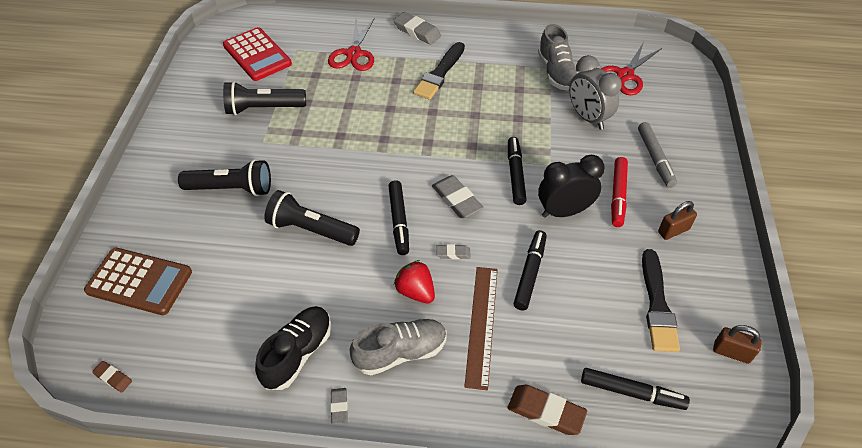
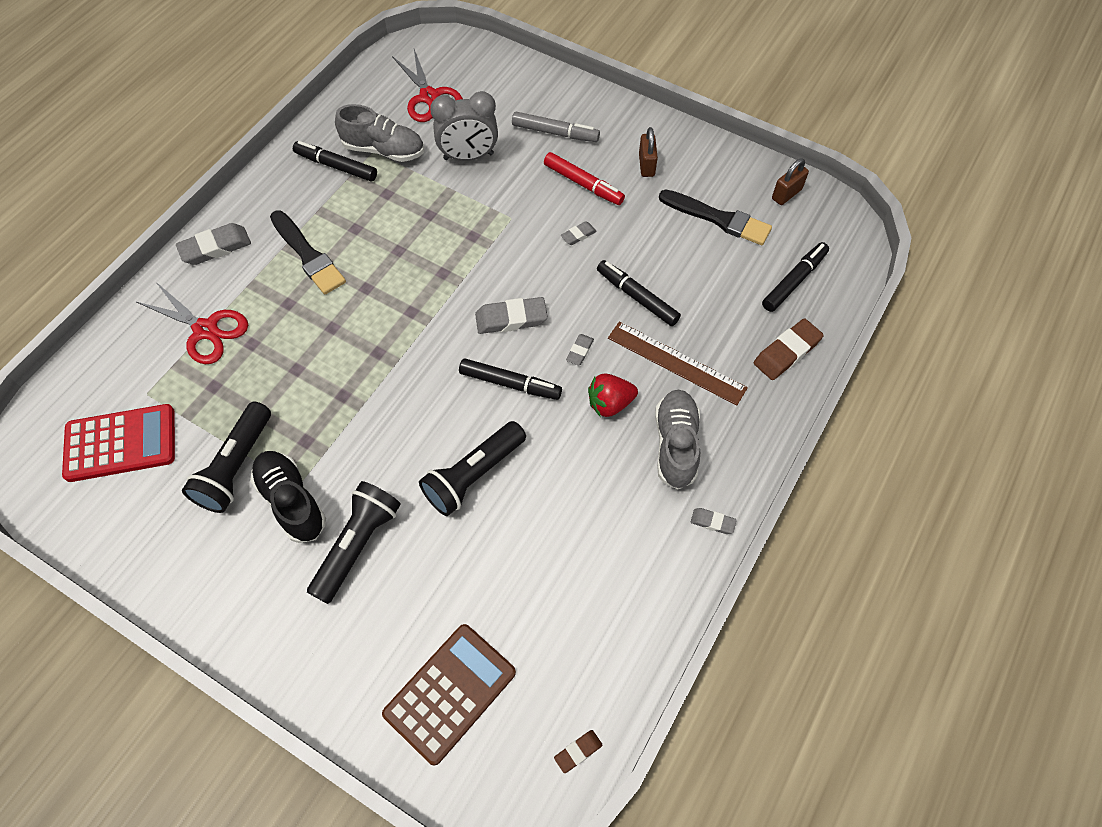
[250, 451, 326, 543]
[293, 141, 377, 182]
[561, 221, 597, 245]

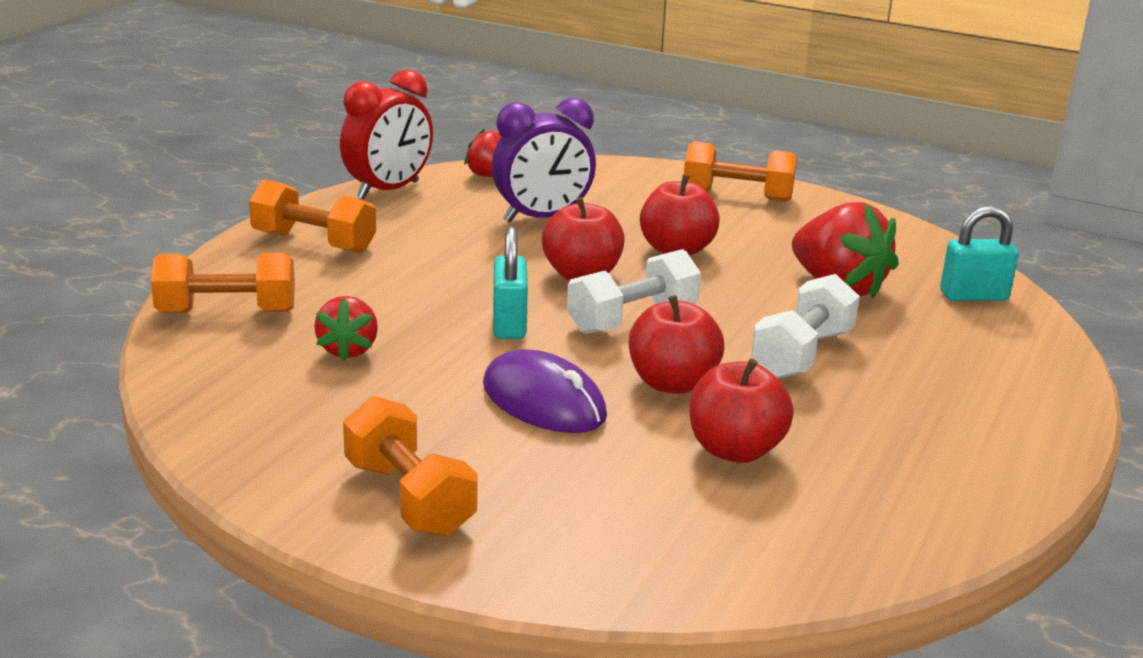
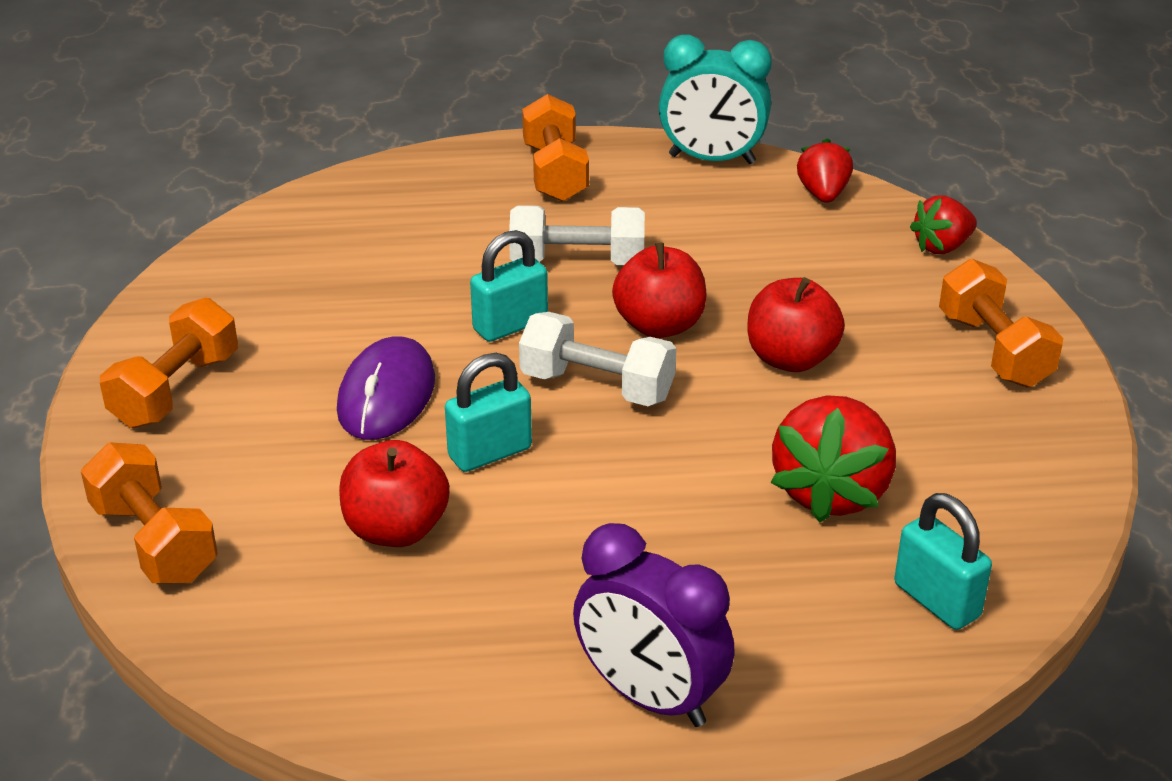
[81, 442, 218, 583]
[910, 195, 977, 254]
[659, 35, 772, 164]
[573, 523, 735, 727]
[445, 353, 532, 472]
[509, 205, 645, 265]

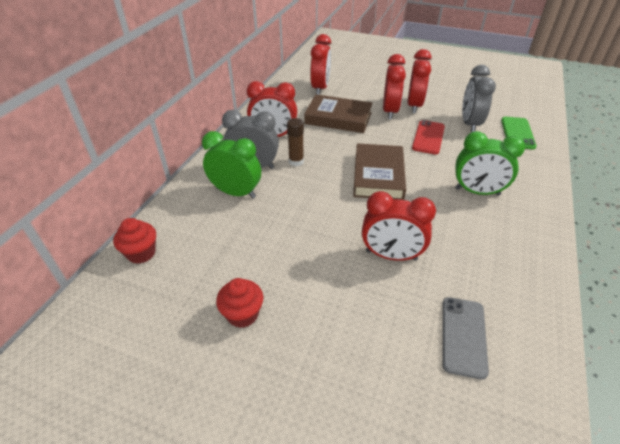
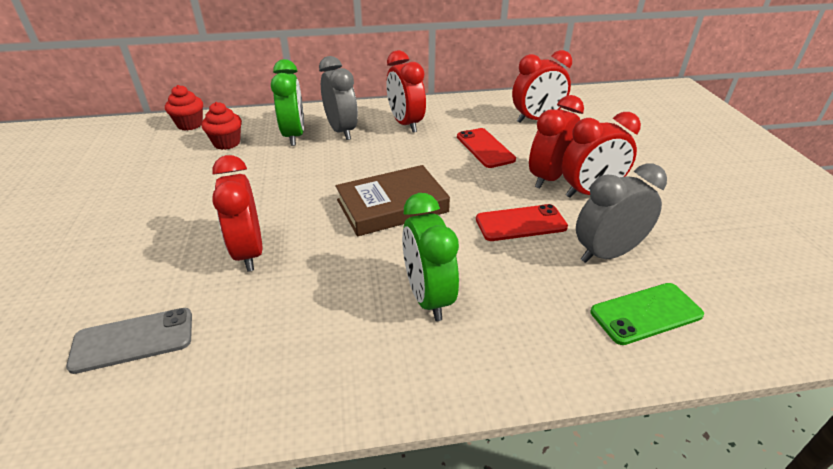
[202, 102, 242, 150]
[287, 118, 304, 166] (first image)
[457, 128, 516, 168]
[529, 95, 584, 189]

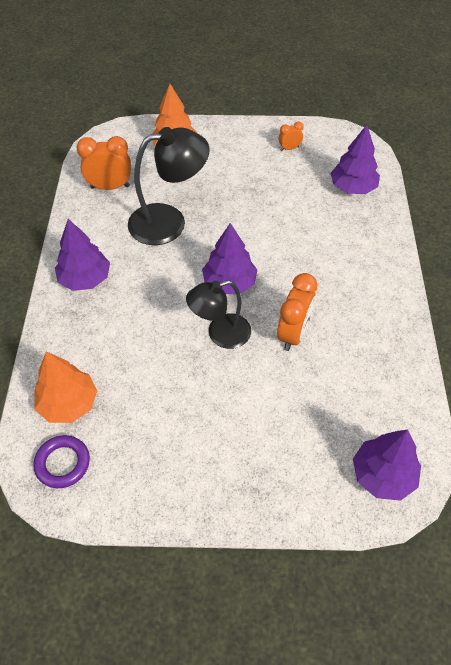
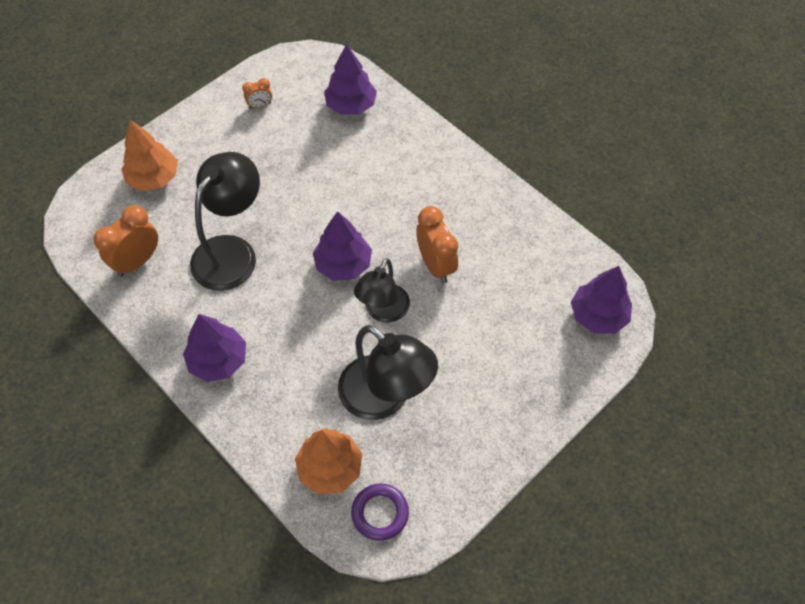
[242, 78, 272, 109]
[338, 325, 438, 420]

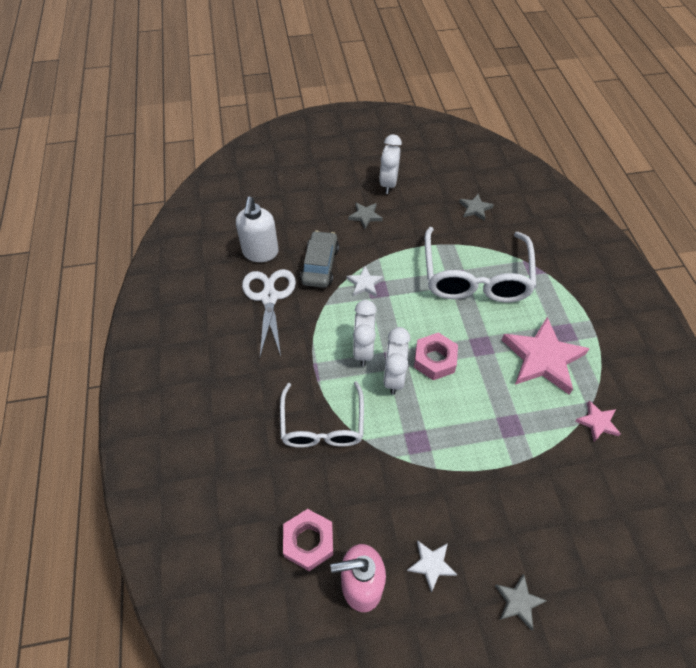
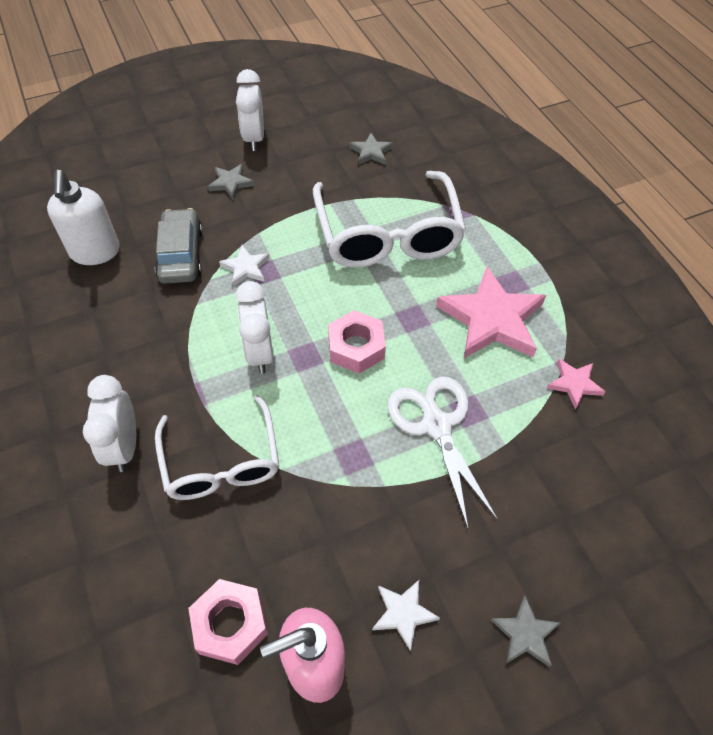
[388, 377, 498, 528]
[83, 375, 136, 472]

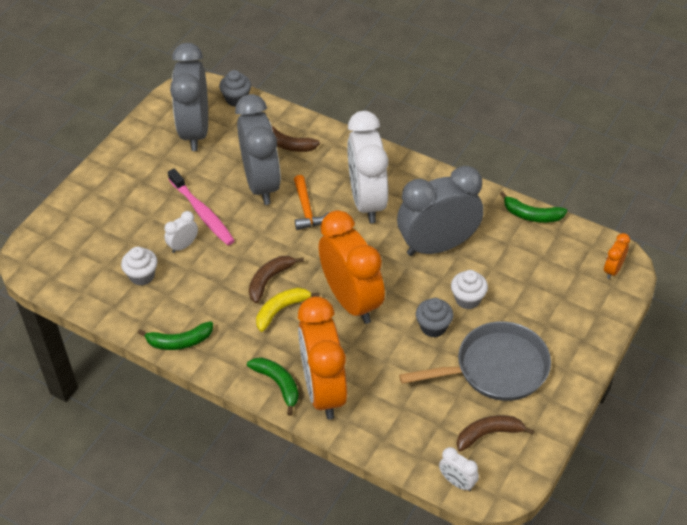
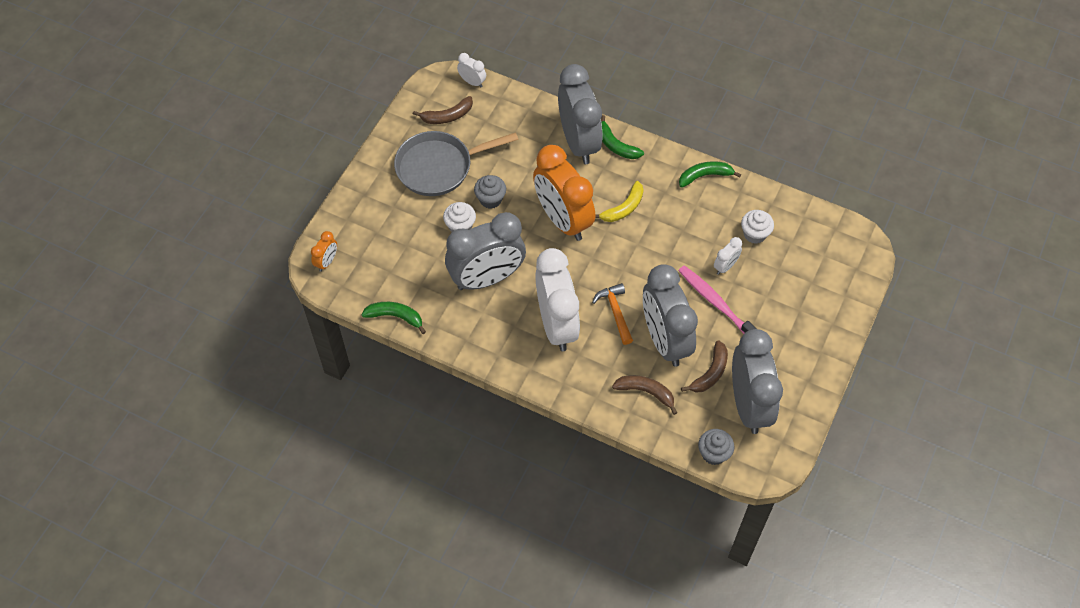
[681, 340, 728, 393]
[558, 64, 602, 164]

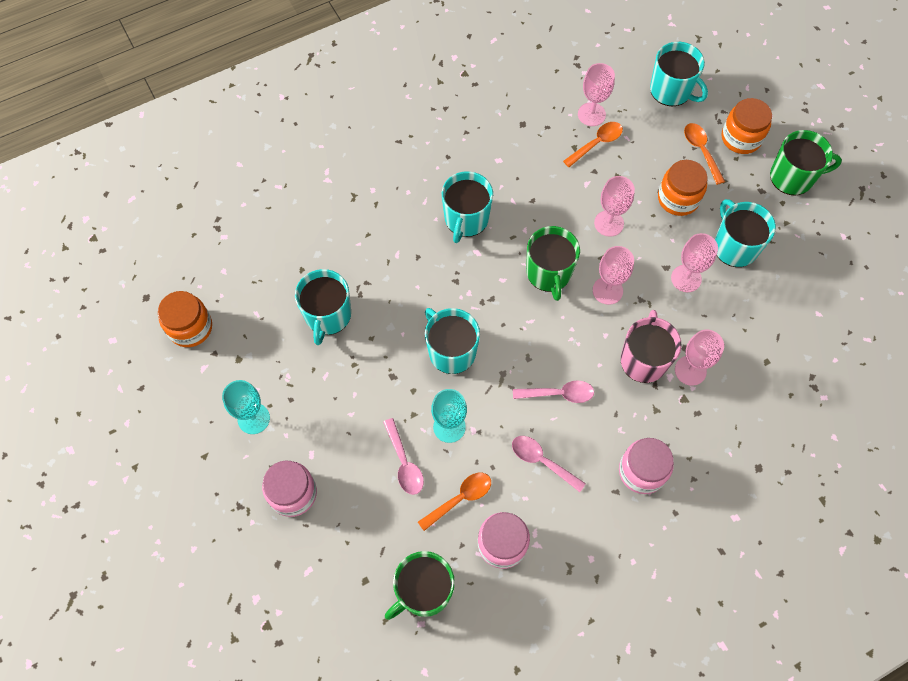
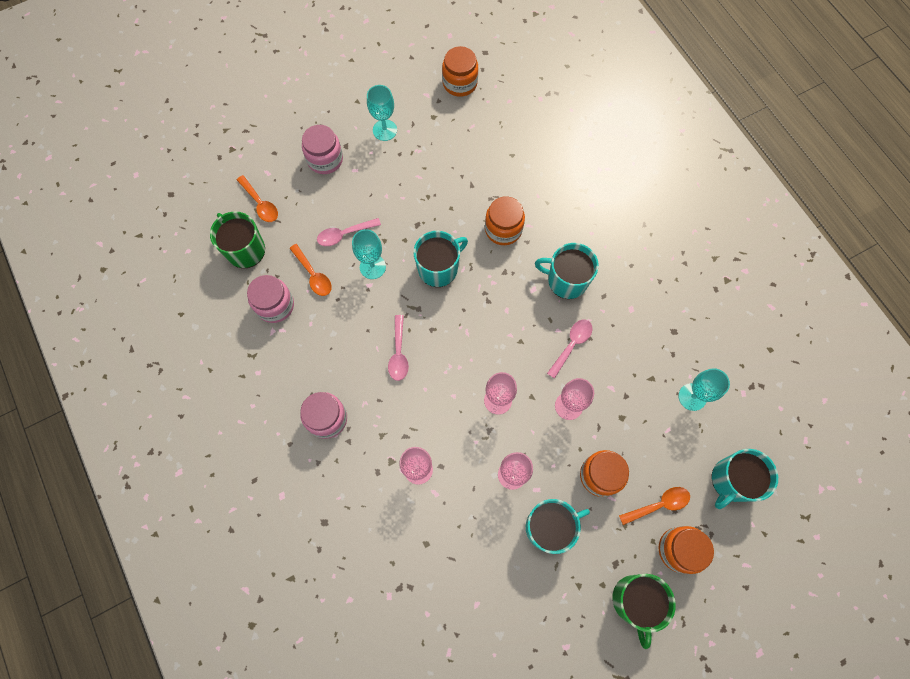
[295, 269, 351, 345] (first image)
[547, 320, 592, 379]
[526, 226, 580, 301] (first image)
[237, 175, 278, 222]
[678, 368, 730, 411]
[621, 310, 681, 383] (first image)
[485, 196, 525, 245]

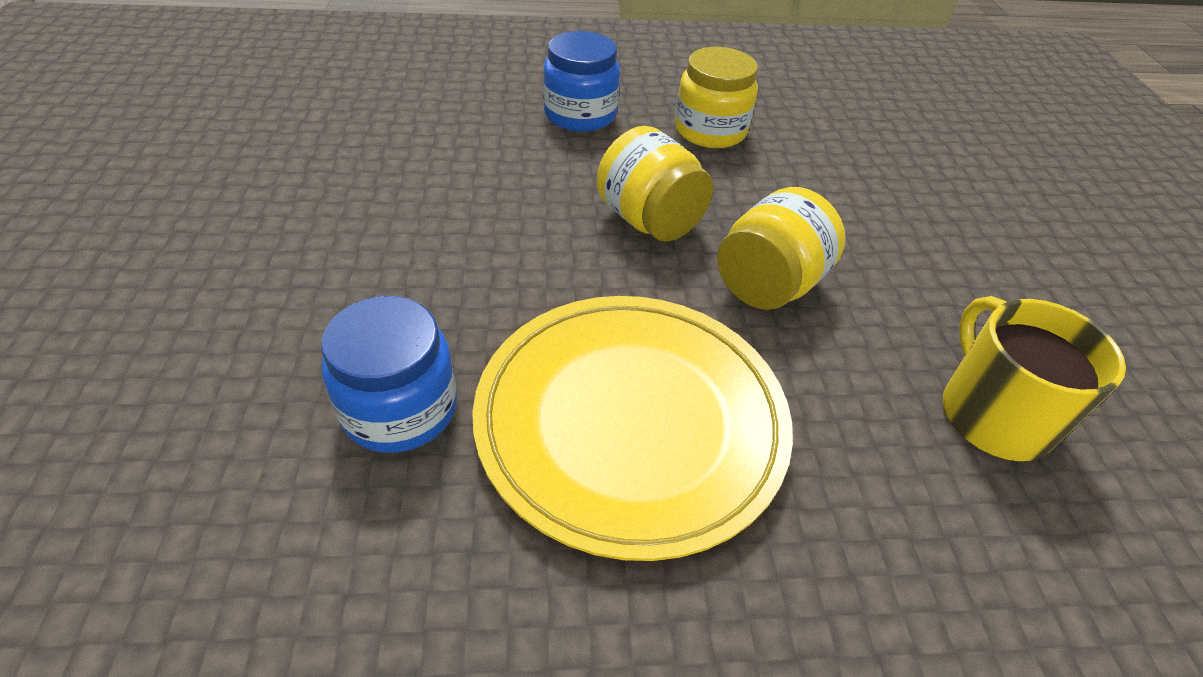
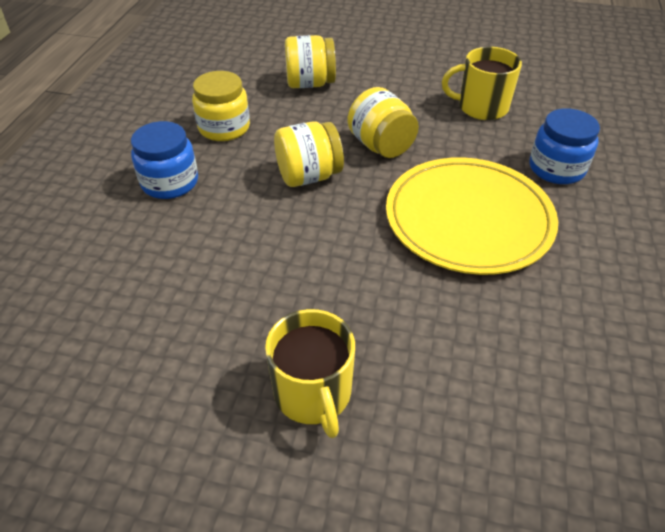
[530, 108, 600, 184]
[265, 309, 355, 438]
[285, 35, 336, 88]

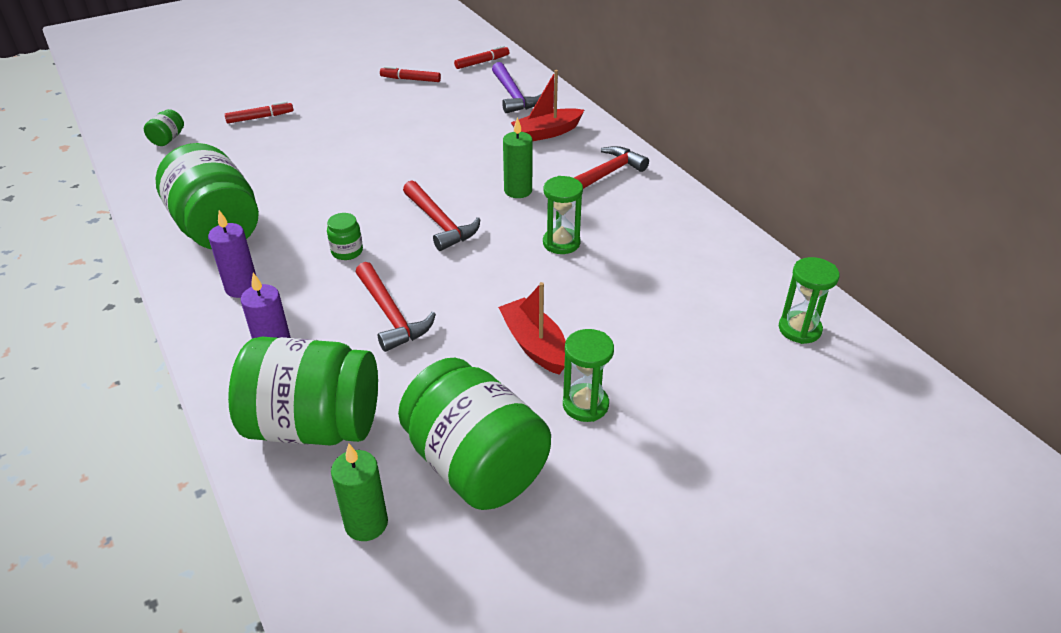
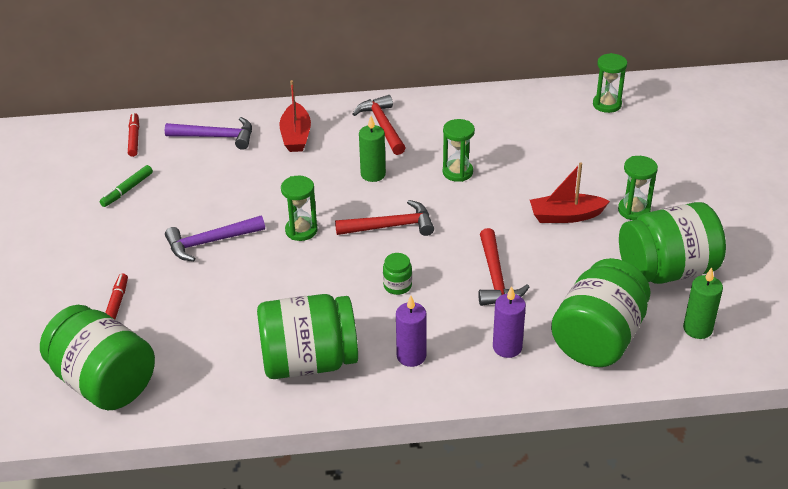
[40, 305, 155, 410]
[478, 228, 529, 306]
[100, 165, 153, 207]
[165, 216, 265, 261]
[281, 176, 318, 241]

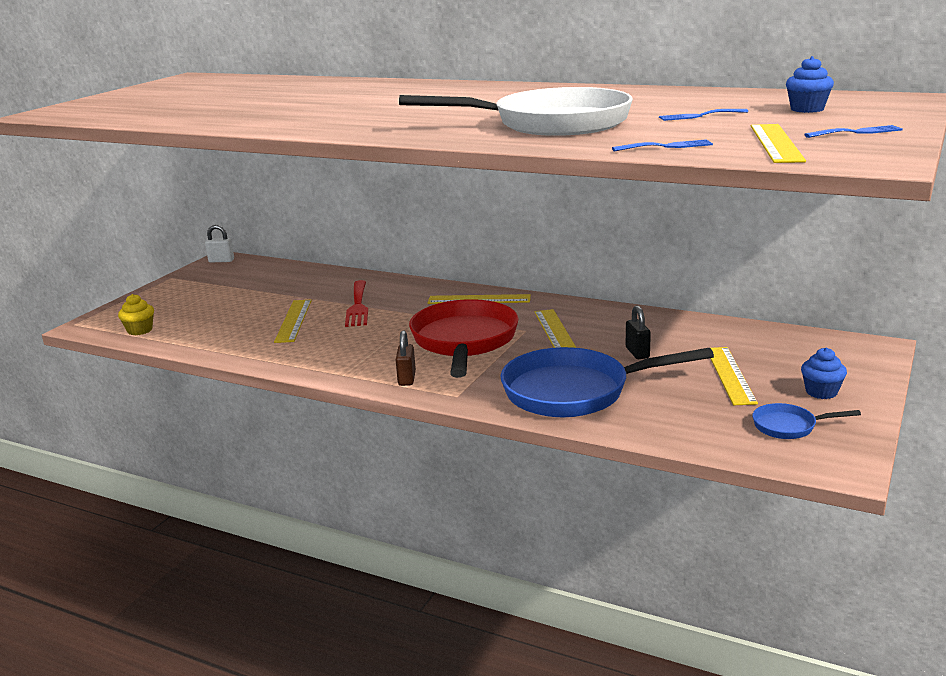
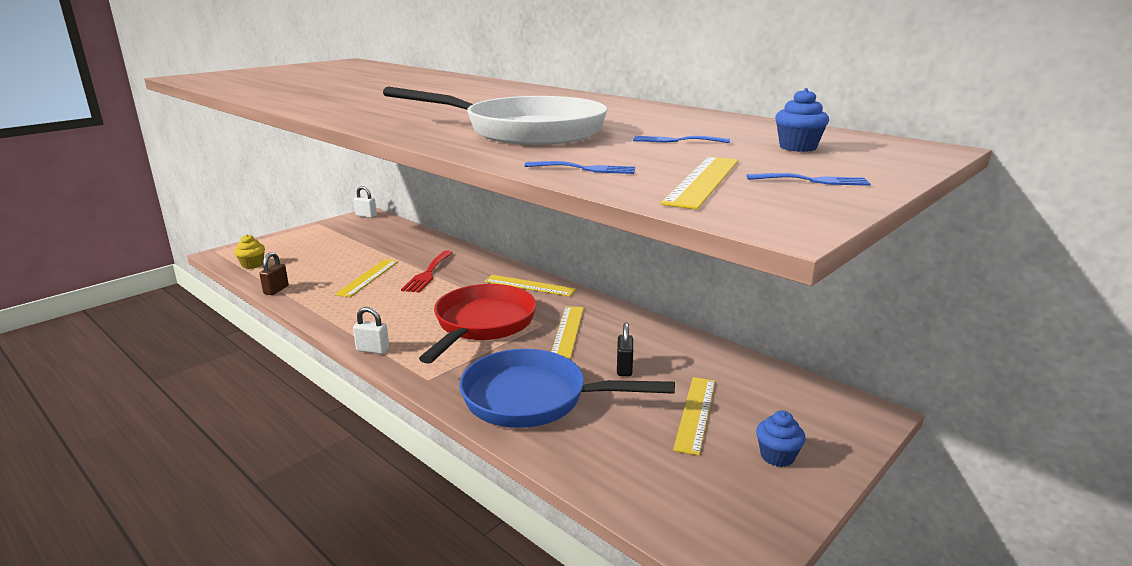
[260, 252, 289, 295]
[752, 403, 861, 439] (first image)
[353, 307, 389, 354]

